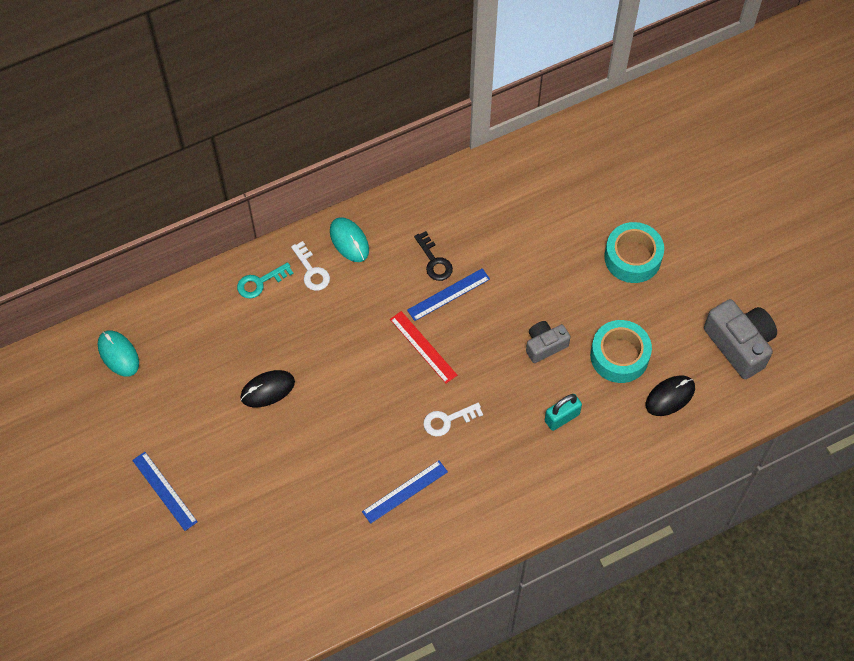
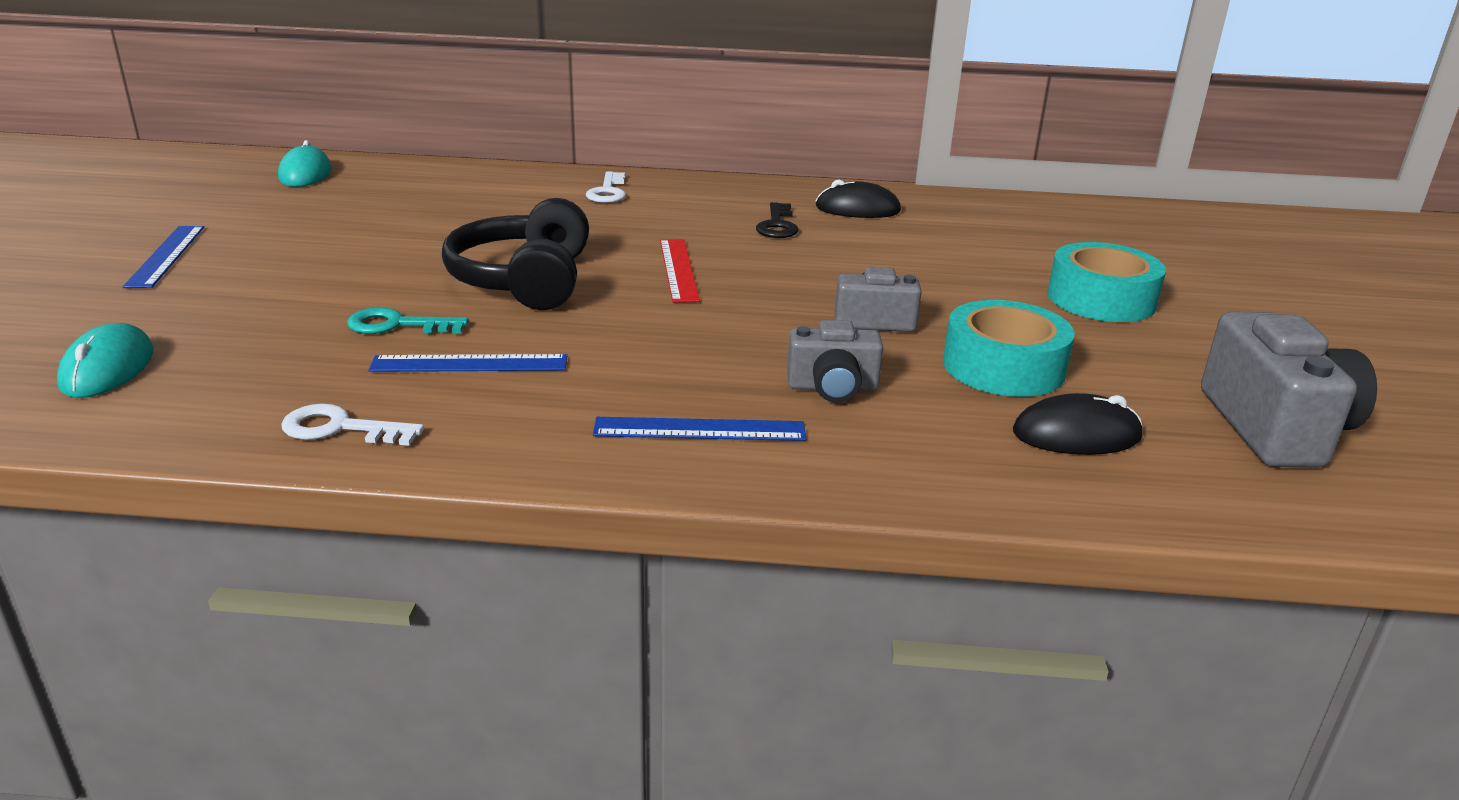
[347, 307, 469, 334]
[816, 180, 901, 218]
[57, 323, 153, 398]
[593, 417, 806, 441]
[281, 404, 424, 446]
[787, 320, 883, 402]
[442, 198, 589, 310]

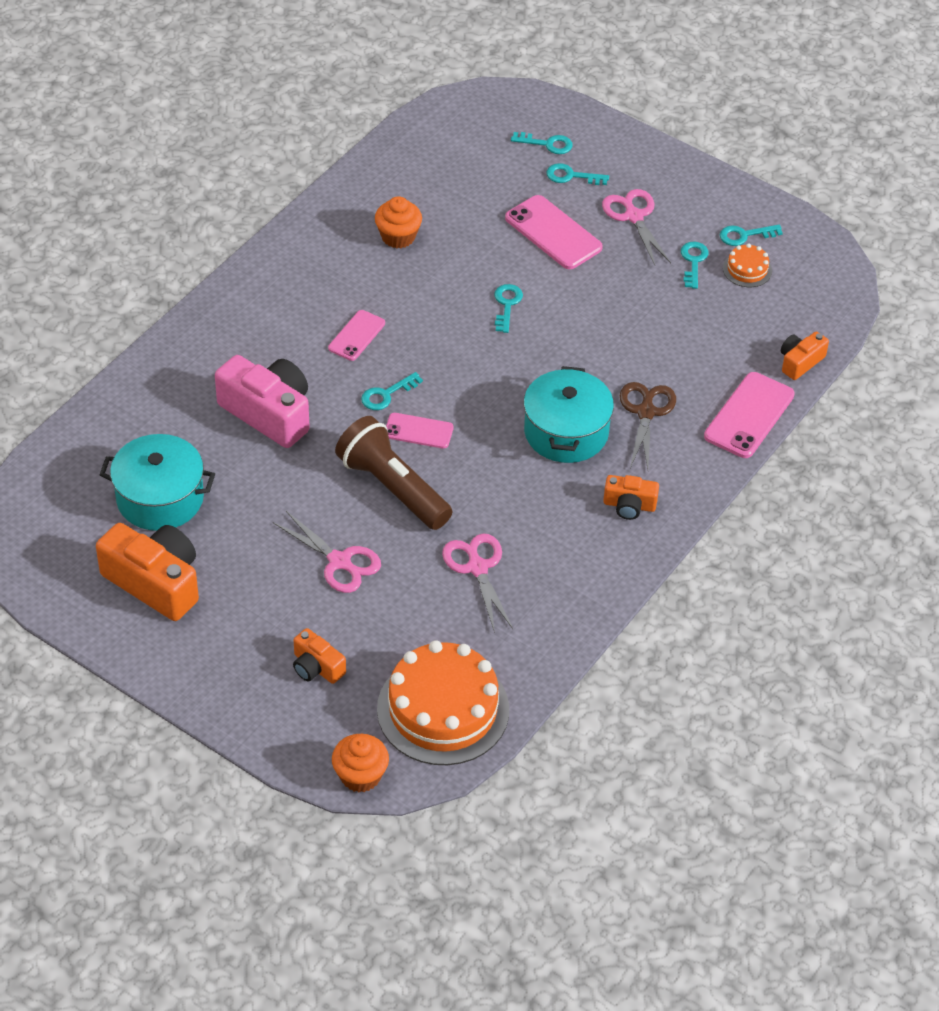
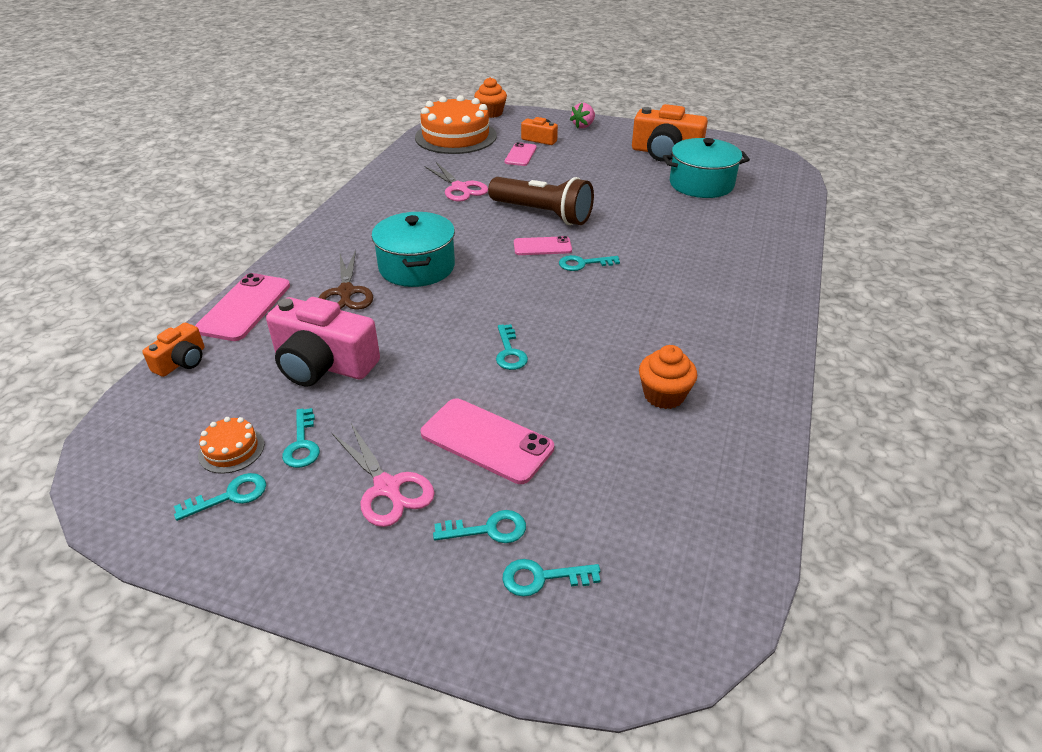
[266, 297, 380, 387]
[273, 511, 381, 593] (first image)
[505, 142, 537, 166]
[559, 255, 620, 271]
[603, 475, 659, 520] (first image)
[570, 103, 595, 129]

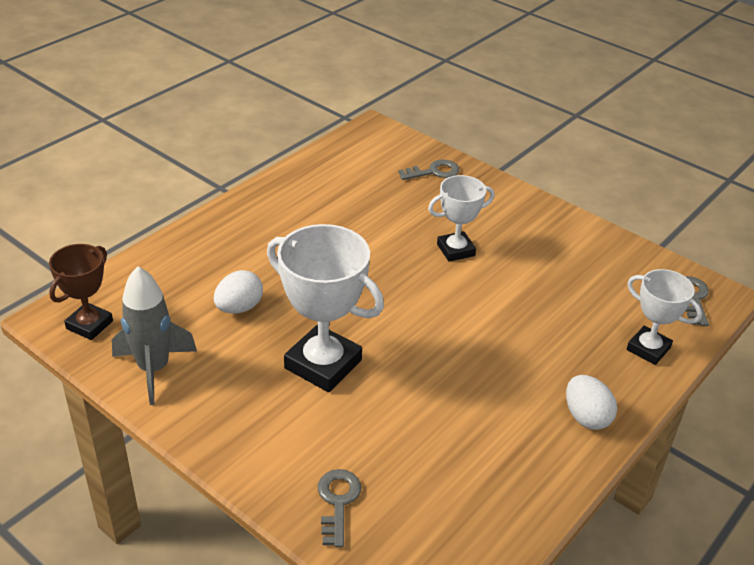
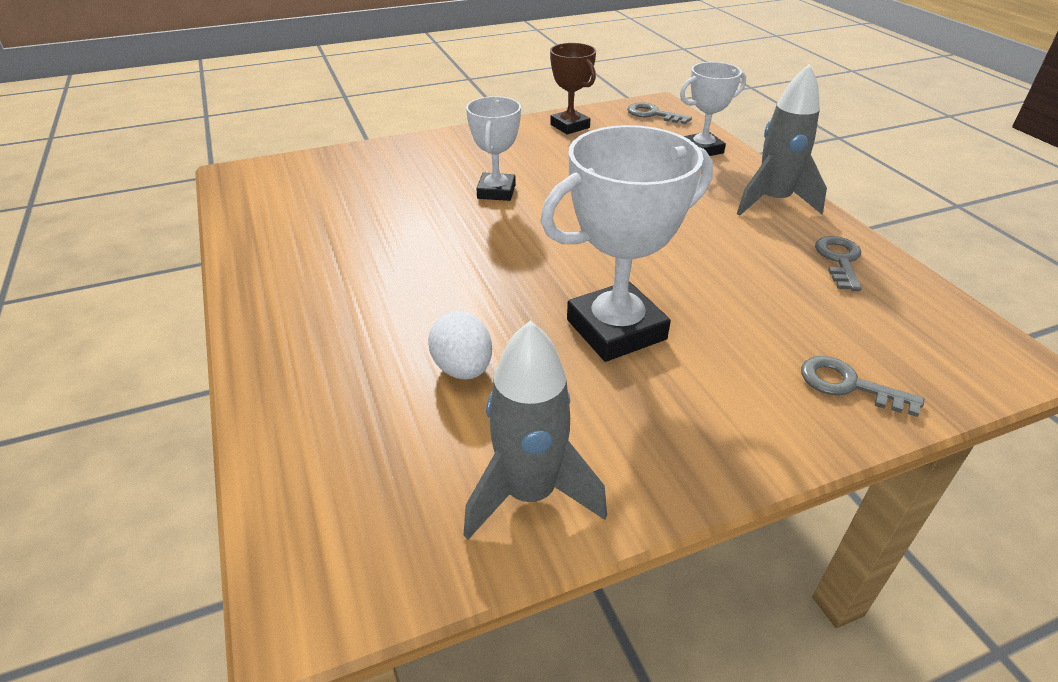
[550, 43, 596, 134]
[815, 236, 862, 291]
[737, 64, 827, 216]

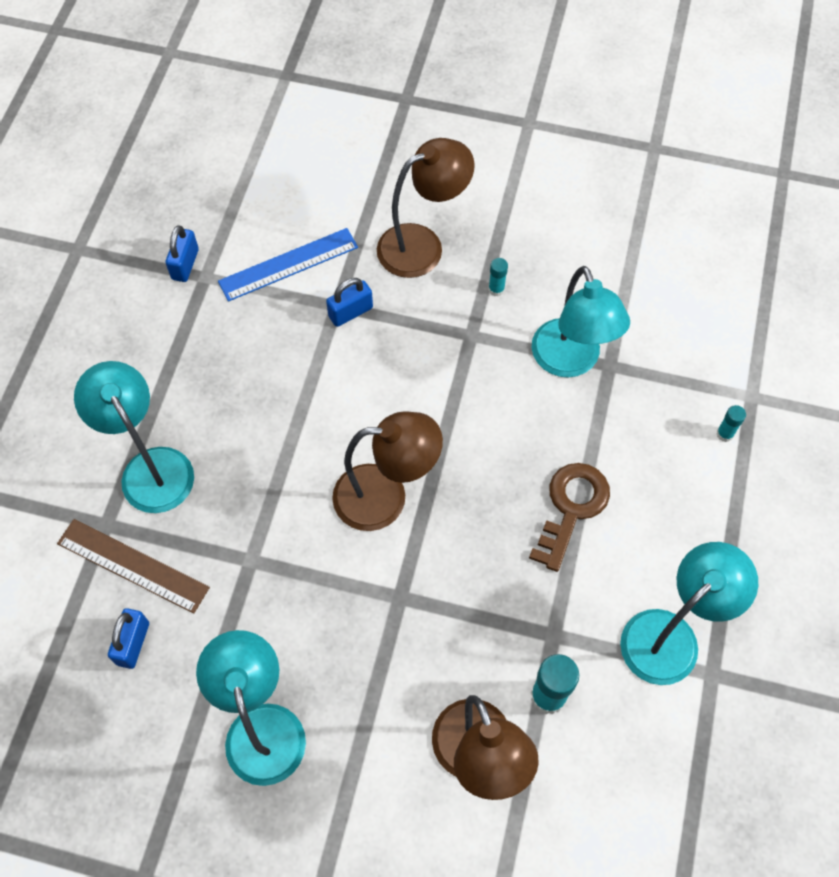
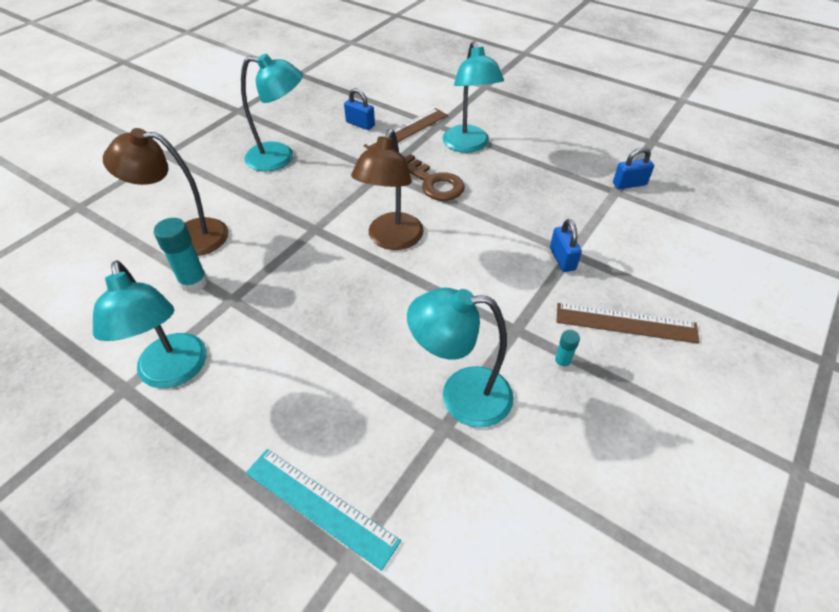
[443, 41, 504, 153]
[613, 147, 654, 189]
[218, 228, 358, 302] (first image)
[557, 303, 700, 344]
[405, 154, 465, 201]
[246, 449, 401, 571]

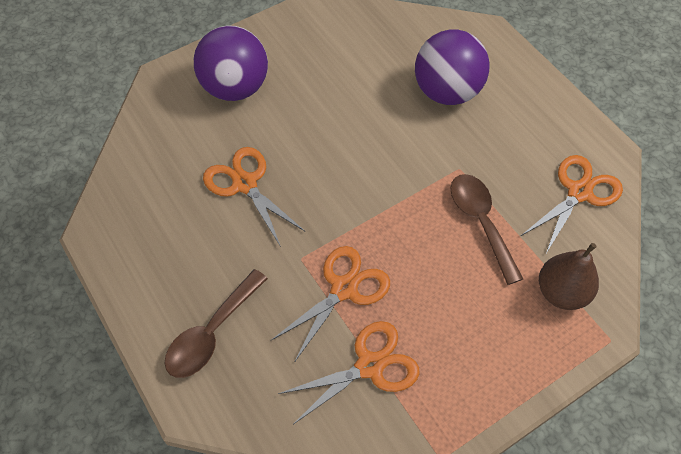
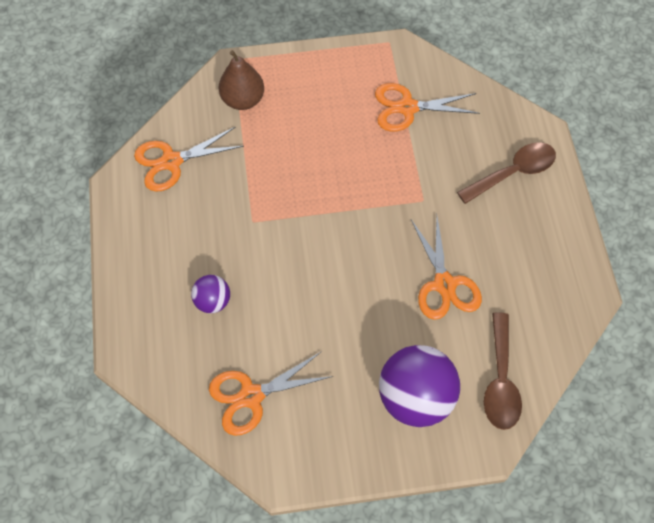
[209, 351, 333, 436]
[191, 275, 230, 313]
[484, 312, 522, 430]

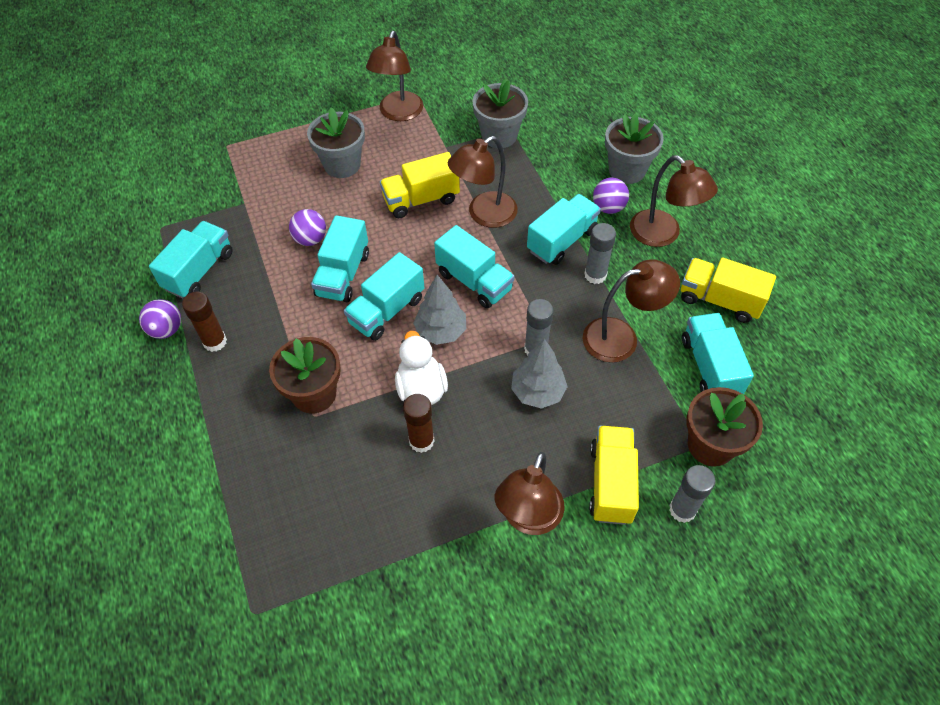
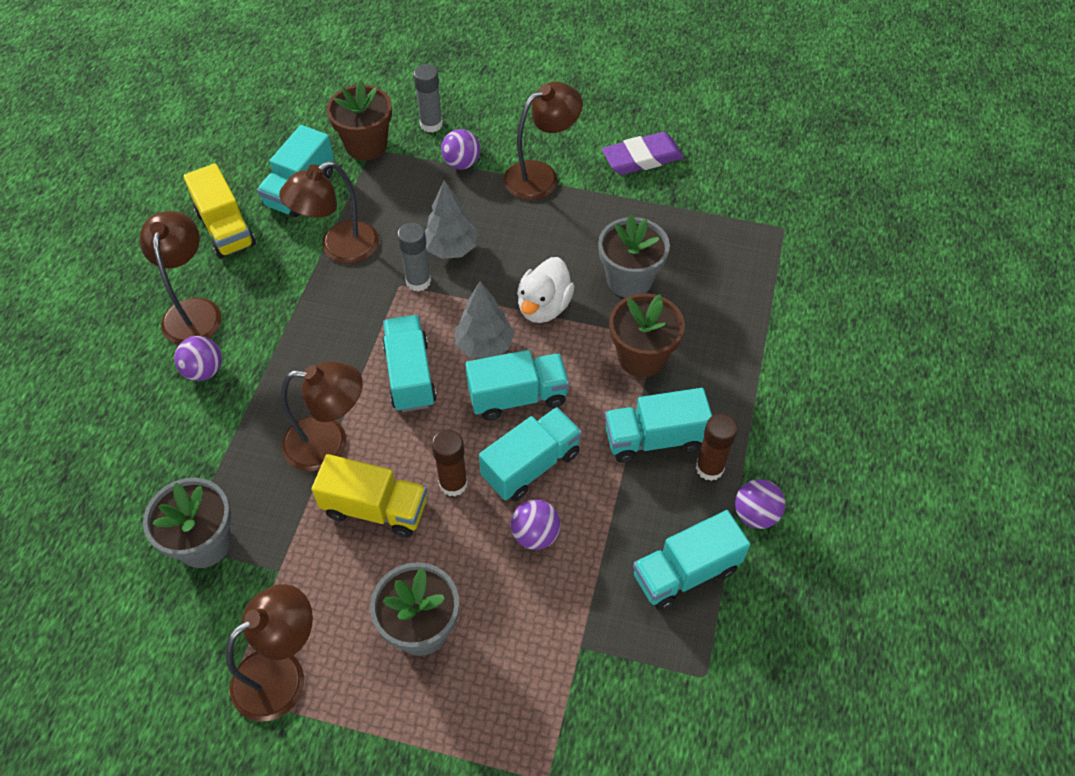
[432, 430, 468, 496]
[605, 388, 712, 463]
[279, 161, 379, 264]
[584, 223, 616, 284] (first image)
[441, 129, 480, 169]
[598, 214, 670, 298]
[602, 132, 684, 175]

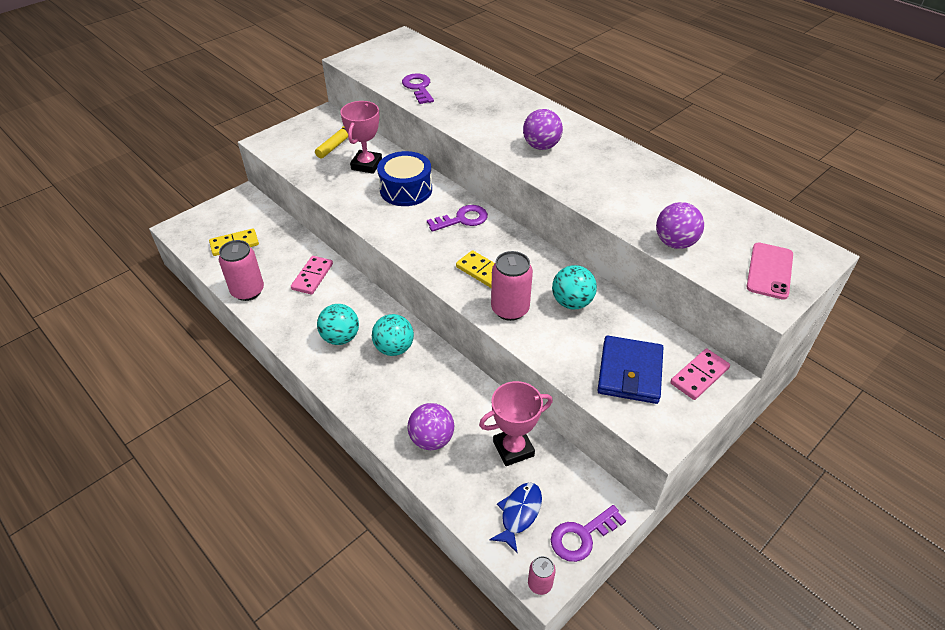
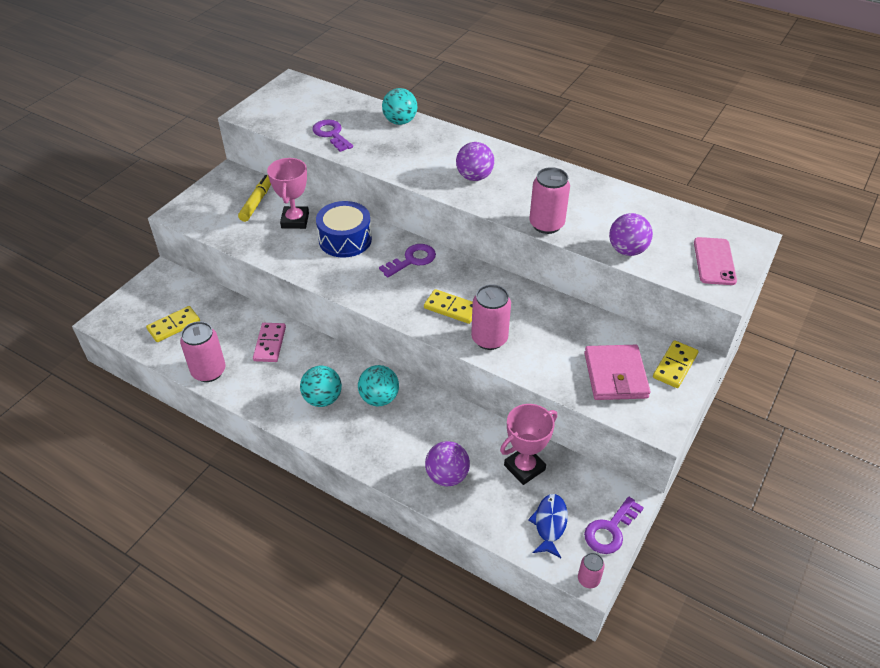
[382, 88, 417, 125]
[584, 345, 651, 400]
[653, 340, 698, 388]
[529, 167, 570, 234]

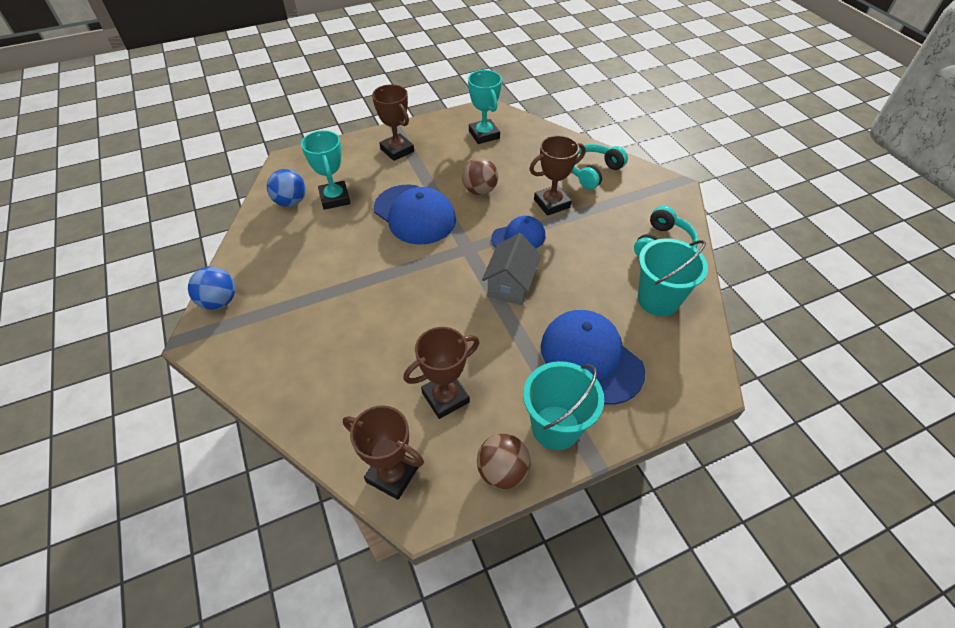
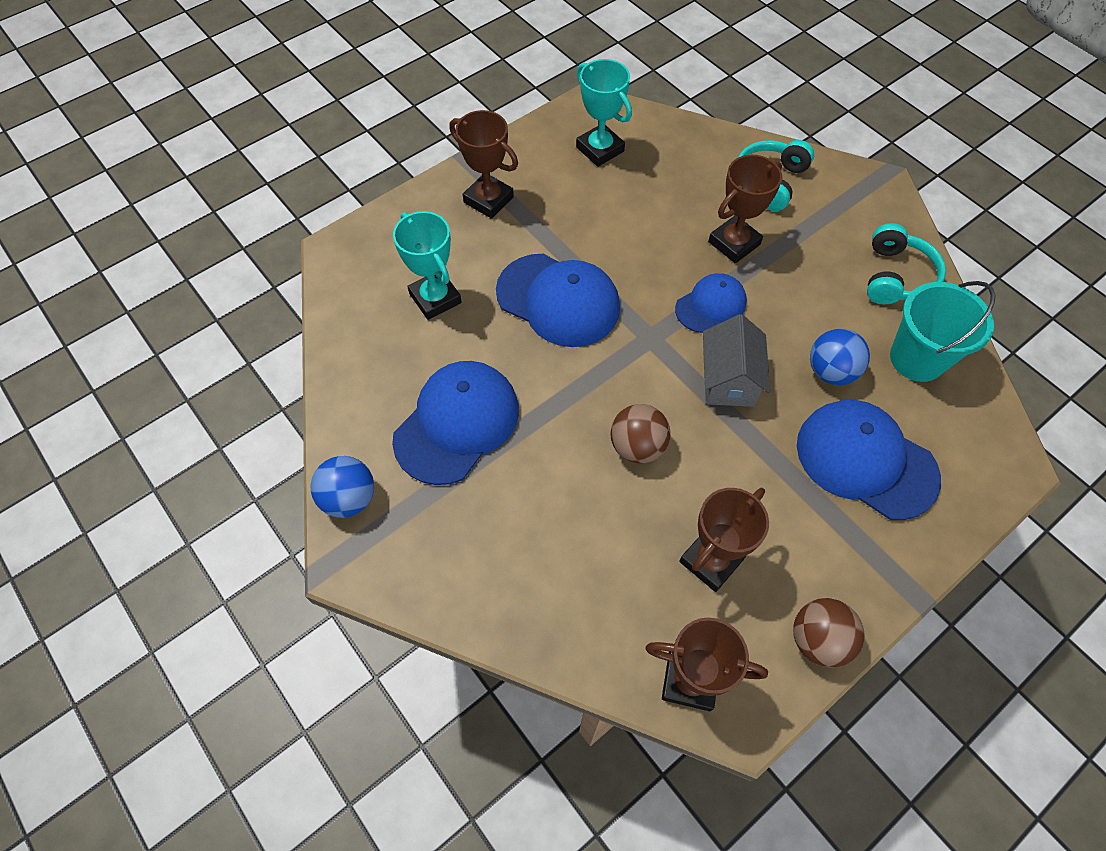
[810, 328, 870, 385]
[611, 404, 671, 464]
[523, 361, 604, 450] (first image)
[392, 361, 519, 485]

